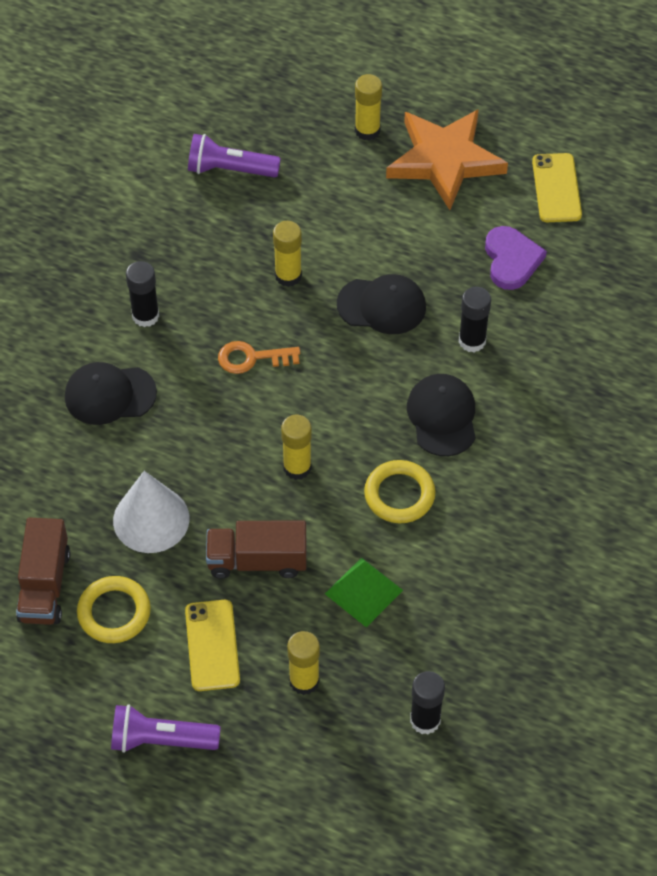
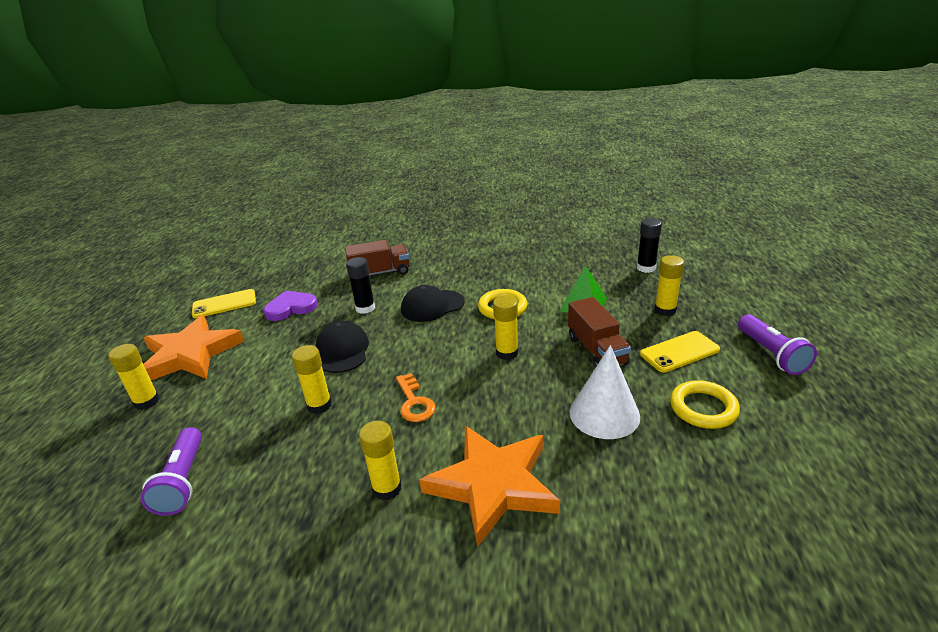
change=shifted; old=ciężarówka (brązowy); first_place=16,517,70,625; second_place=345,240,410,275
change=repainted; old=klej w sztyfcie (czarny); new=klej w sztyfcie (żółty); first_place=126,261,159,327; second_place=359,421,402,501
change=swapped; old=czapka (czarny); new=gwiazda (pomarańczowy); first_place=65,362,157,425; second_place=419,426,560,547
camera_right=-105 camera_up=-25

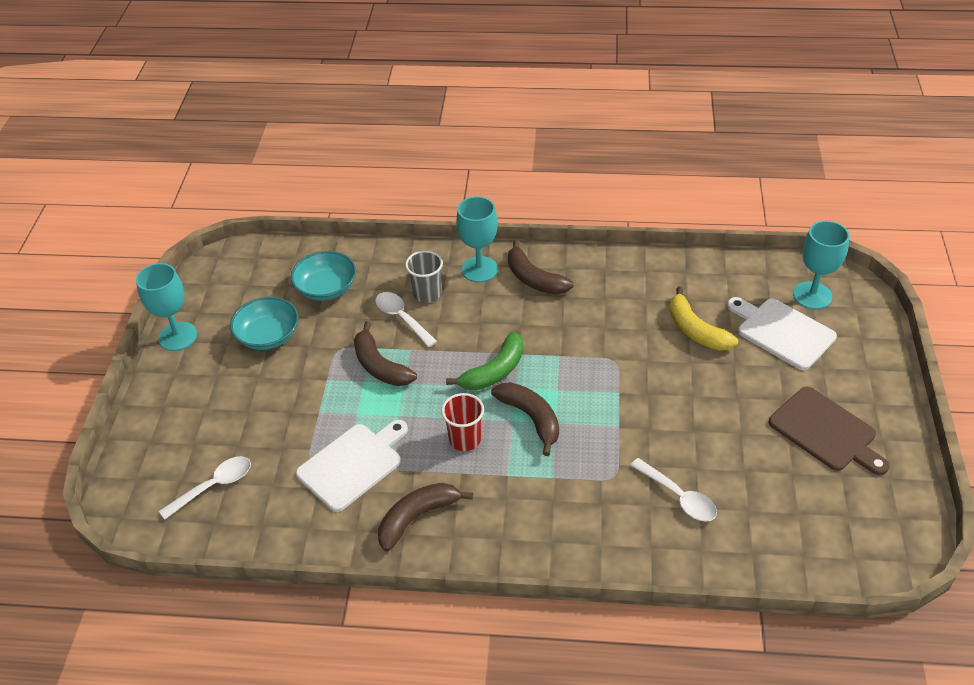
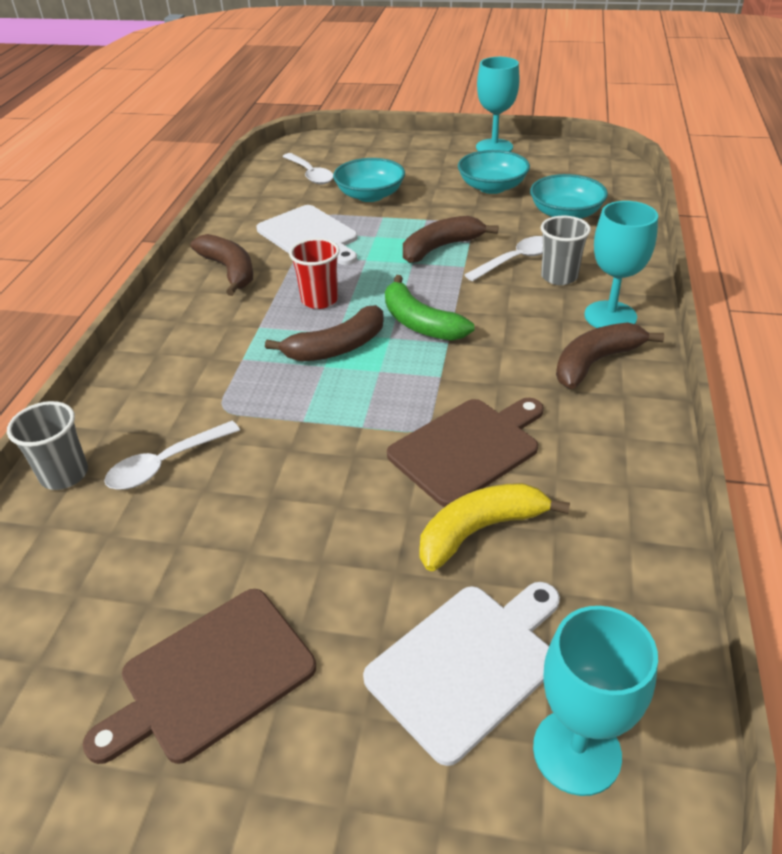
change=new; new=szklanka (szary); second_place=7,401,88,490
change=new; new=miska (turkusowy); second_place=333,158,405,202
change=new; new=deska do krojenia (brązowy); second_place=387,398,544,507
camera_right=95 camera_up=-5

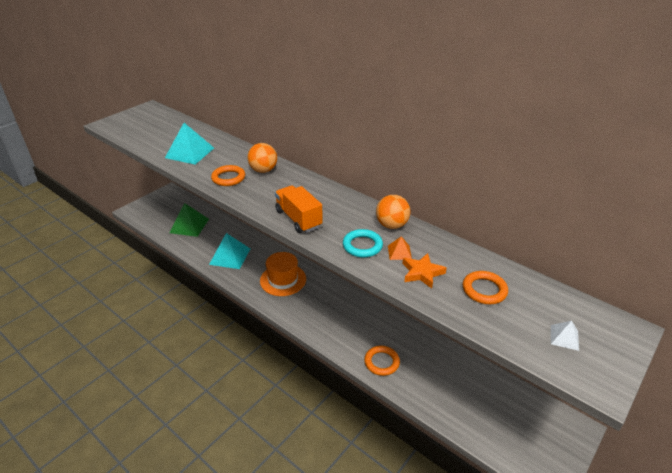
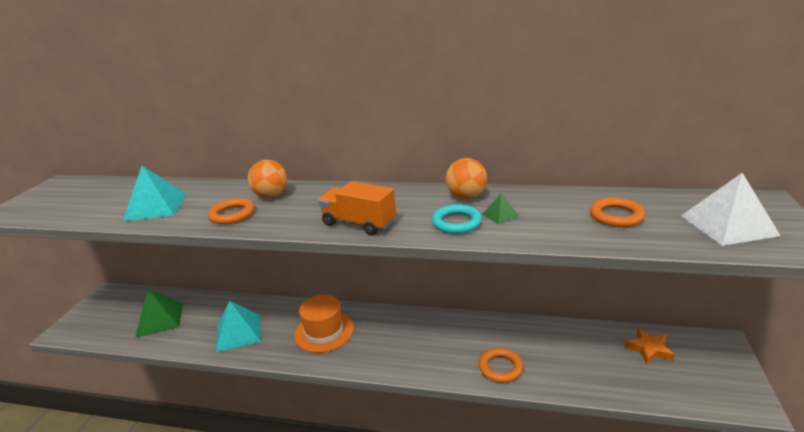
change=repainted; old=piramida (pomarańczowy); new=piramida (zielony); first_place=388,236,412,260; second_place=483,193,520,225
change=shifted; old=gwiazda (pomarańczowy); first_place=402,253,447,289; second_place=624,328,675,365
change=scaled; old=piramida (biały); first_place=551,321,579,351; second_place=681,173,781,246; factor=2.08
camera_right=-25 camera_up=-10

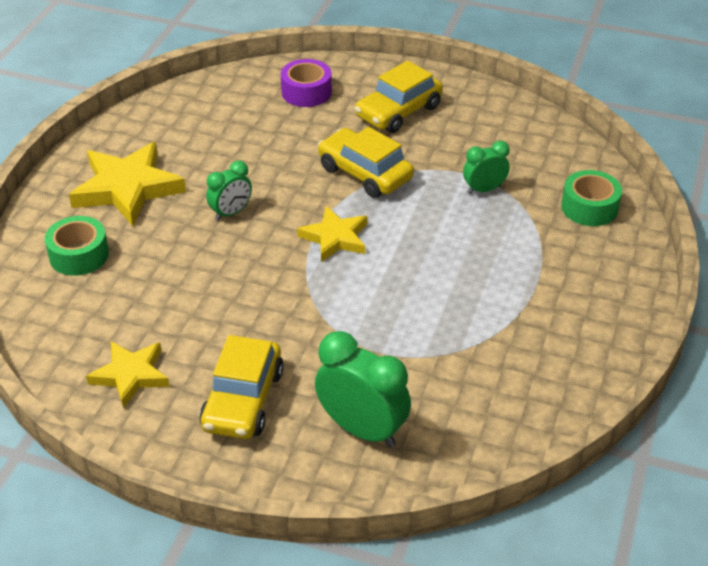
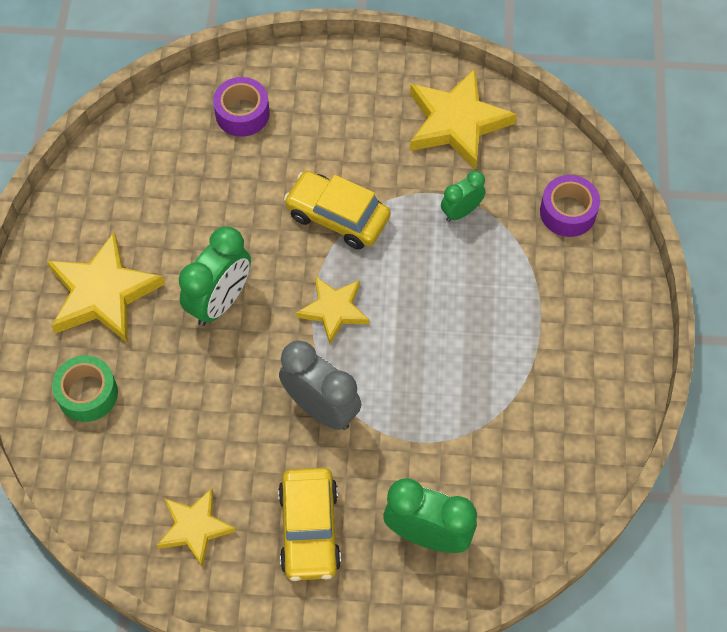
change=scaled; old=budzik (zielony); first_place=206,161,252,221; second_place=179,226,251,326; factor=1.72
change=new; new=budzik (szary); second_place=279,340,362,430
change=new; new=gwiazda (żółty); second_place=410,69,517,170
change=repainted; old=taśma klejąca (zielony); new=taśma klejąca (fioletowy); first_place=561,170,622,226; second_place=540,175,600,237
change=gone; old=samochód (żółty); first_place=355,61,443,133
camera_right=-15 camera_up=20

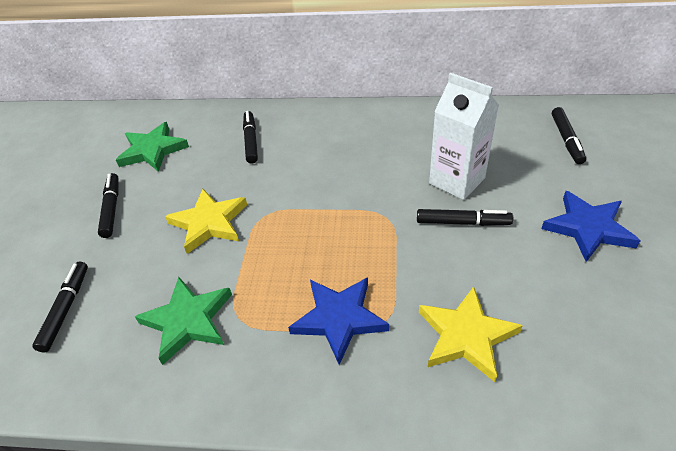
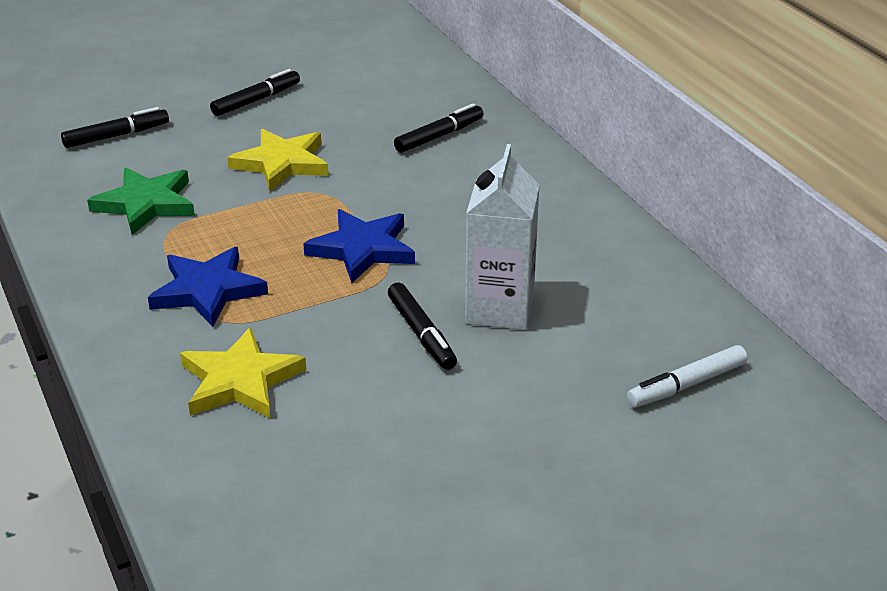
change=shifted; old=gwiazda (niebieski); first_place=541,191,641,262; second_place=303,209,415,283
change=repainted; old=flamaster (czarny); new=flamaster (biały); first_place=552,107,586,164; second_place=627,345,748,407
change=gone; old=gwiazda (zielony); first_place=116,122,189,172
camera_right=55 camera_up=-10

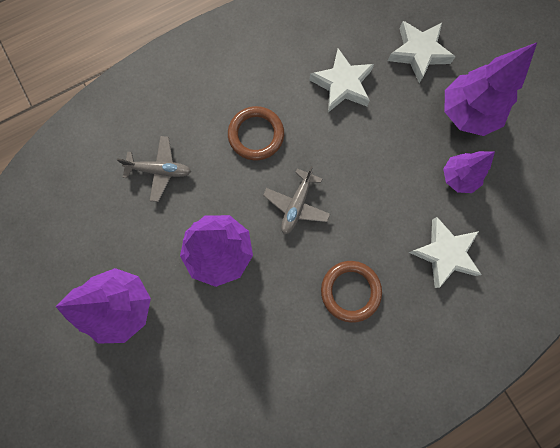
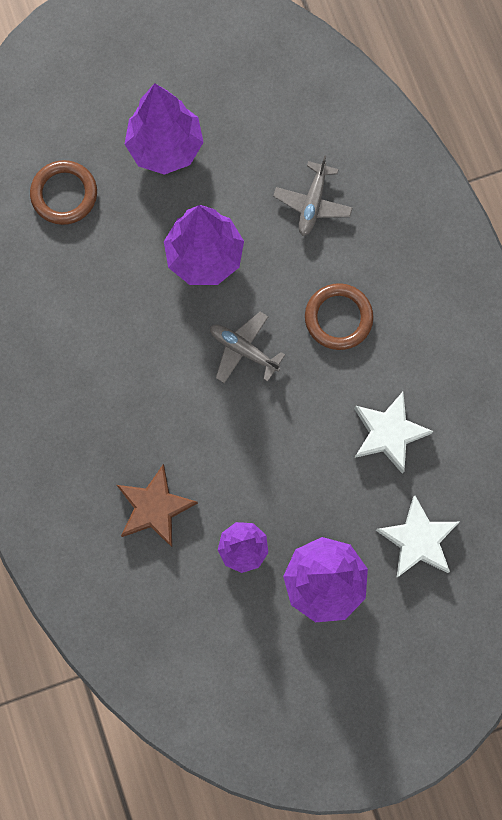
change=shifted; old=pierścień (brązowy); first_place=321,261,382,323; second_place=30,160,97,225
change=repainted; old=gwiazda (biały); new=gwiazda (brązowy); first_place=408,217,481,288; second_place=117,464,198,547
camera_right=100 camera_up=0

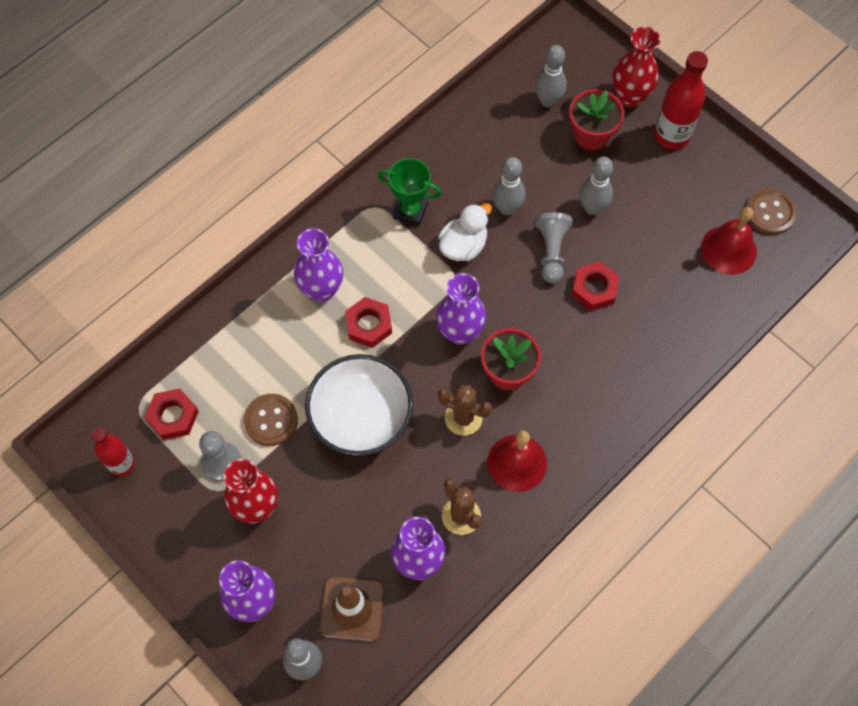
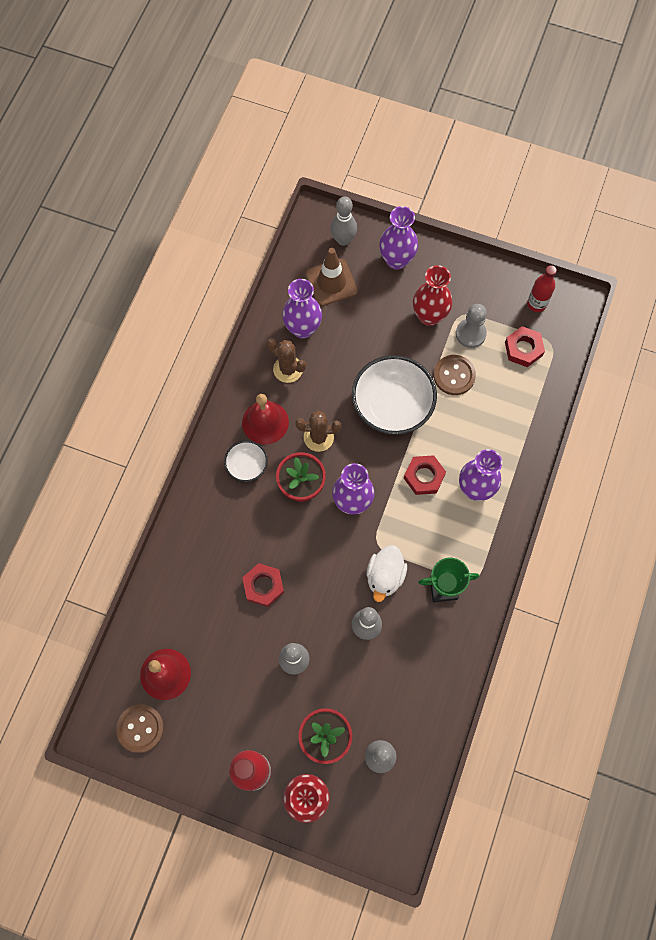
change=new; new=miska (biały); second_place=224,441,268,482
change=gone; old=pionek (szary); first_place=535,212,573,283
camera_right=155 camera_up=5

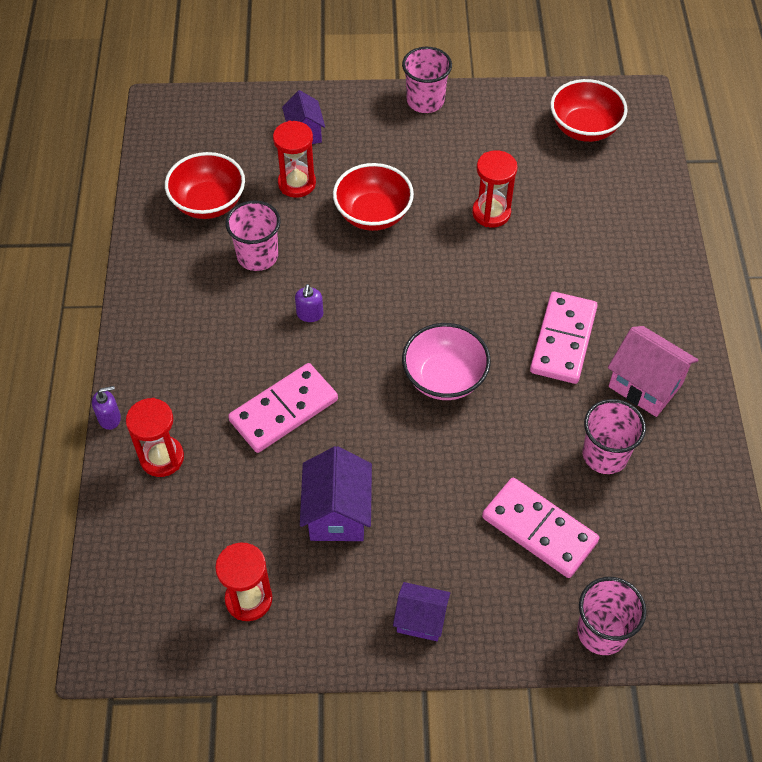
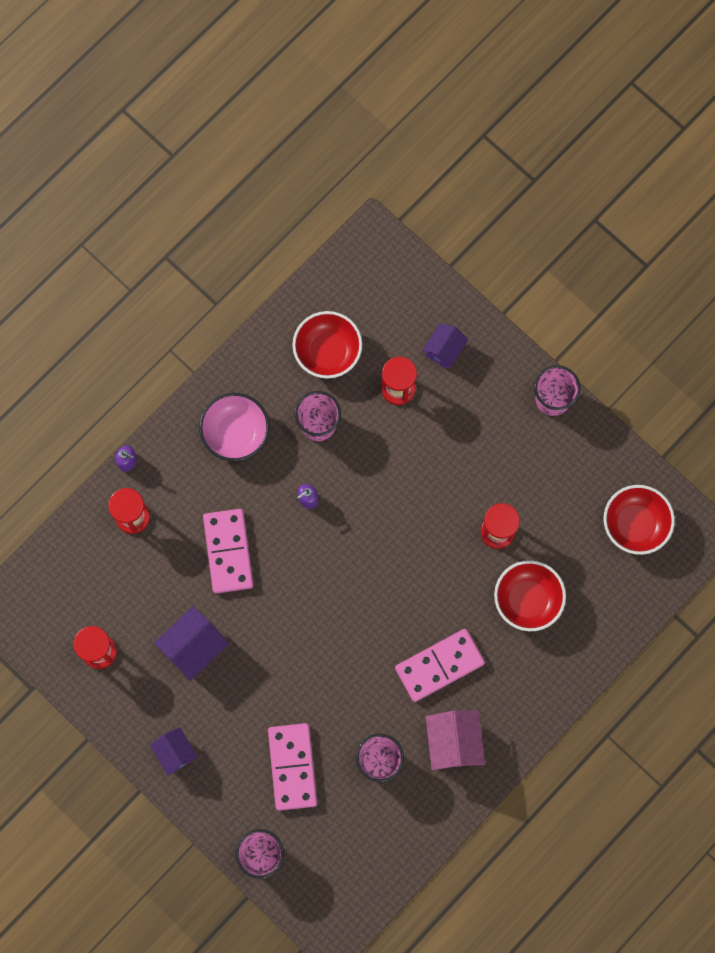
change=shifted; old=miska (różowy); first_place=402,323,491,400; second_place=199,393,270,461
change=rotated; old=kostka domina (różowy); first_place=228,363,338,453; second_place=203,509,253,594; degrees=75
change=shifted; old=miska (czerwony); first_place=333,163,414,231; second_place=494,560,566,631
camera_right=45 camera_up=20

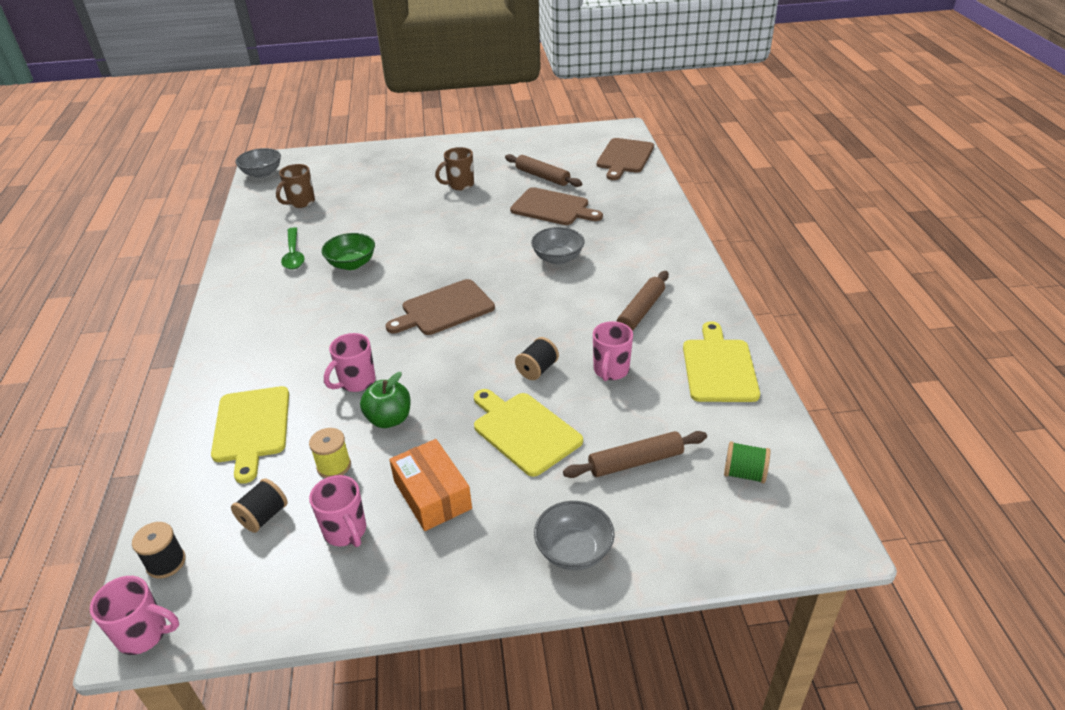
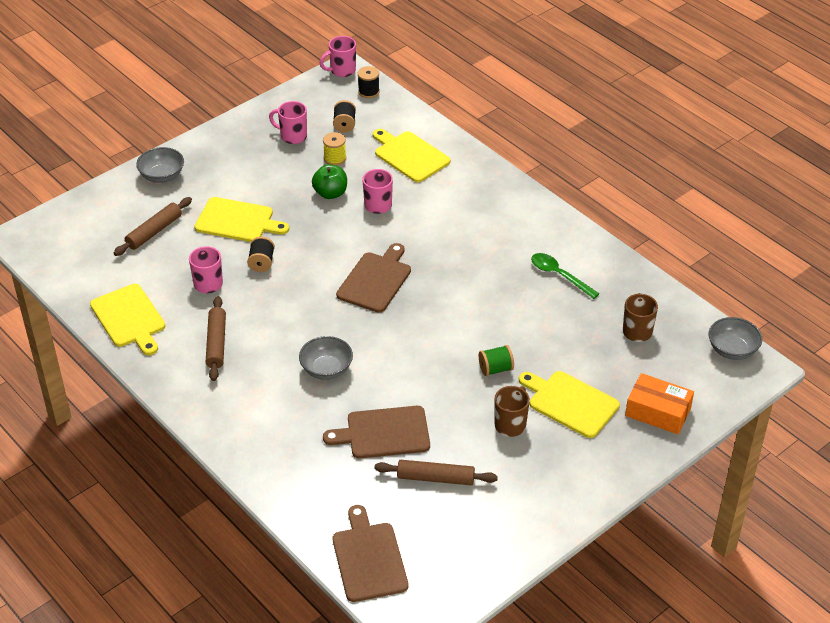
change=shifted; old=szpulka (zielony); first_place=724,441,770,484; second_place=479,345,514,376
change=new; new=deska do krojenia (żółty); second_place=519,371,620,438
change=shifted; old=pudełko (pomarańczowy); first_place=389,439,472,531; second_place=625,373,694,434
change=gone; old=miska (zielony); first_place=322,233,375,270
camera_right=145 camera_up=5

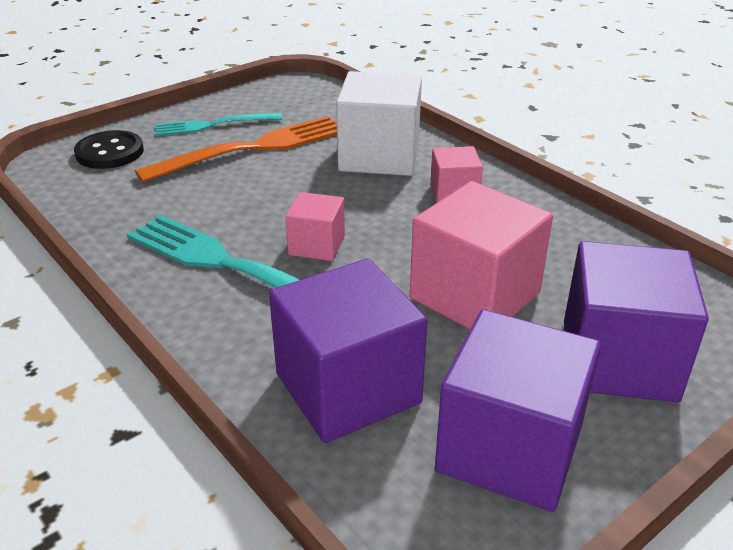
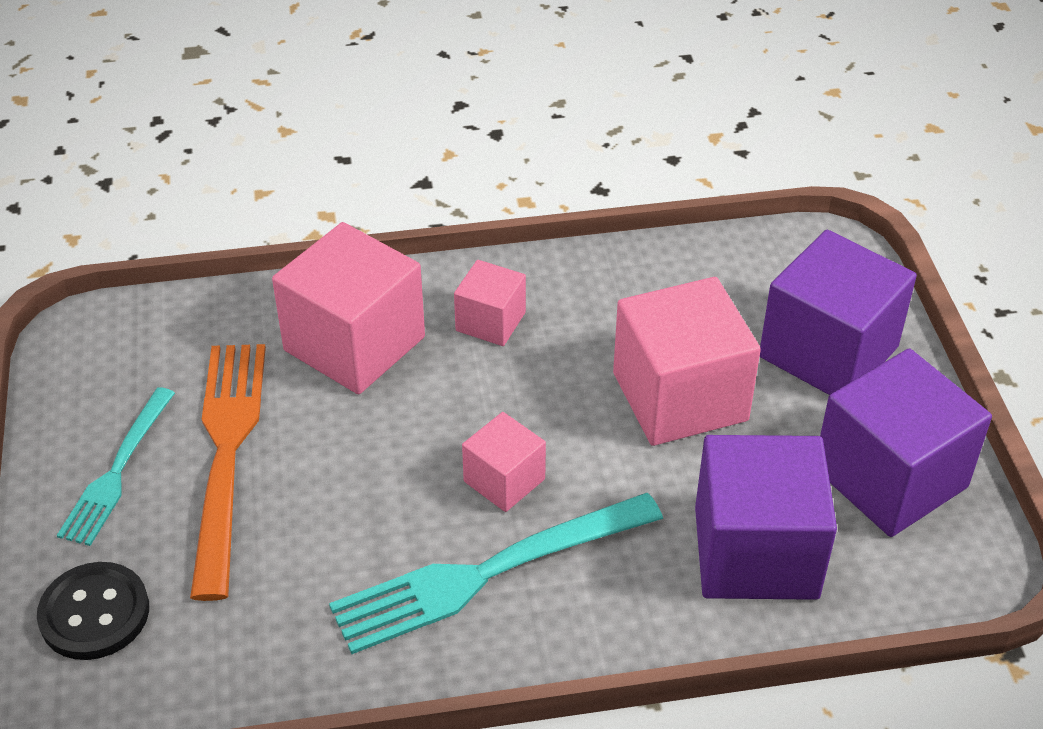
change=repainted; old=sześcian (biały); new=sześcian (różowy); first_place=336,71,422,176; second_place=272,222,425,394
camera_right=-60 camera_up=10

